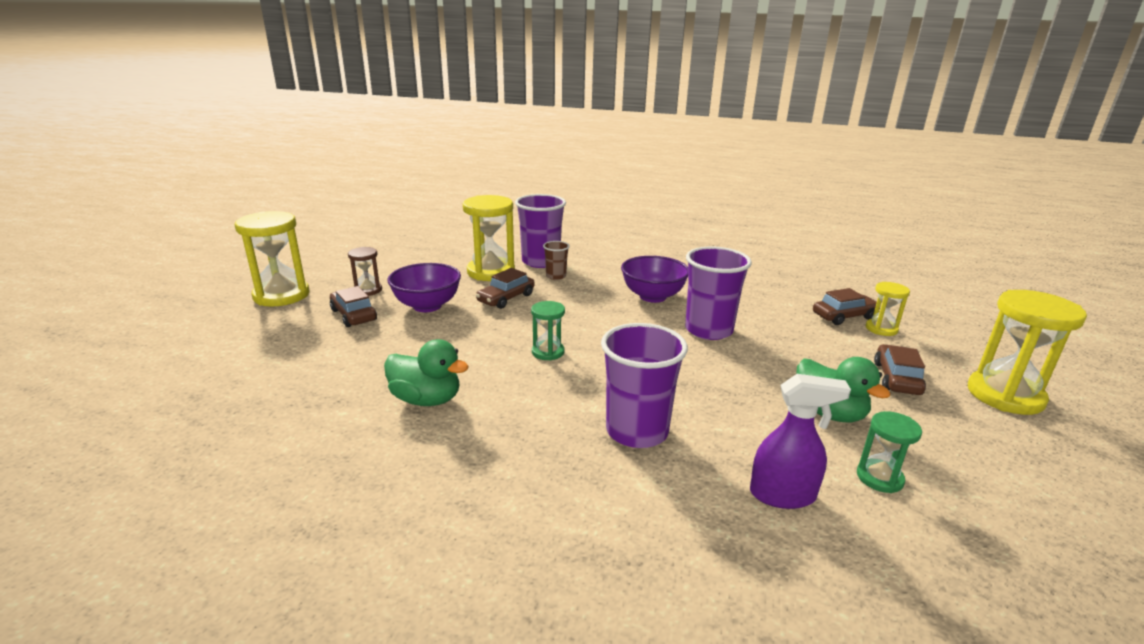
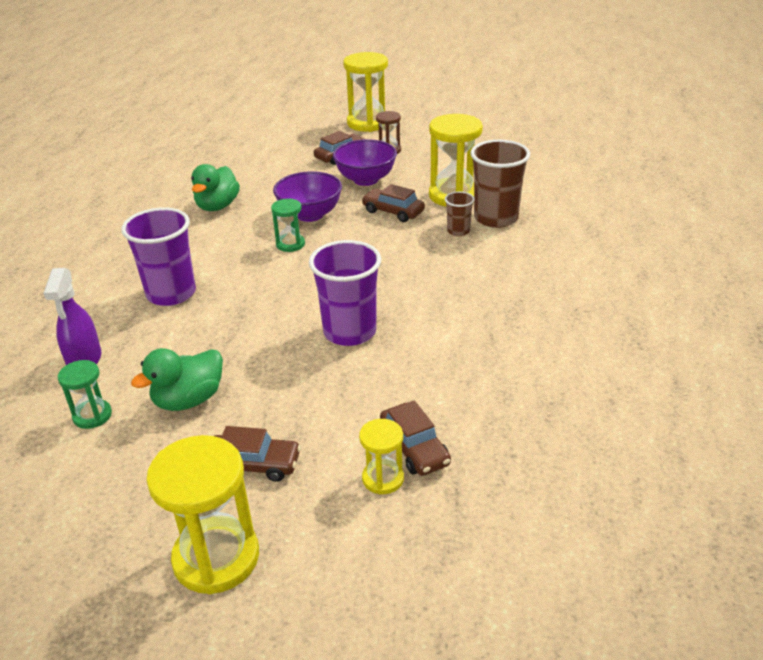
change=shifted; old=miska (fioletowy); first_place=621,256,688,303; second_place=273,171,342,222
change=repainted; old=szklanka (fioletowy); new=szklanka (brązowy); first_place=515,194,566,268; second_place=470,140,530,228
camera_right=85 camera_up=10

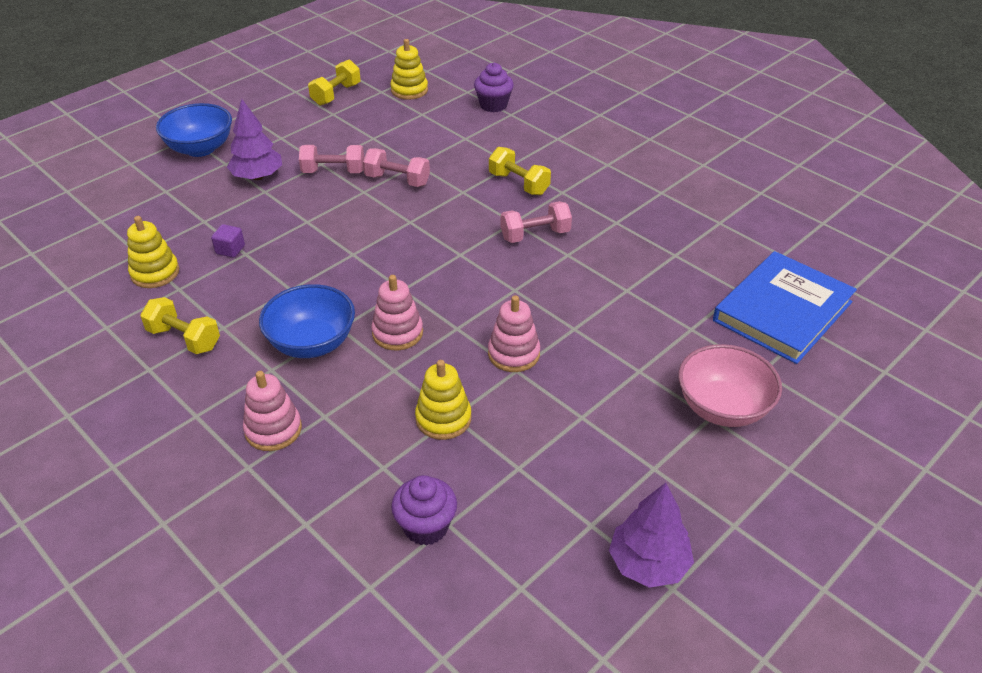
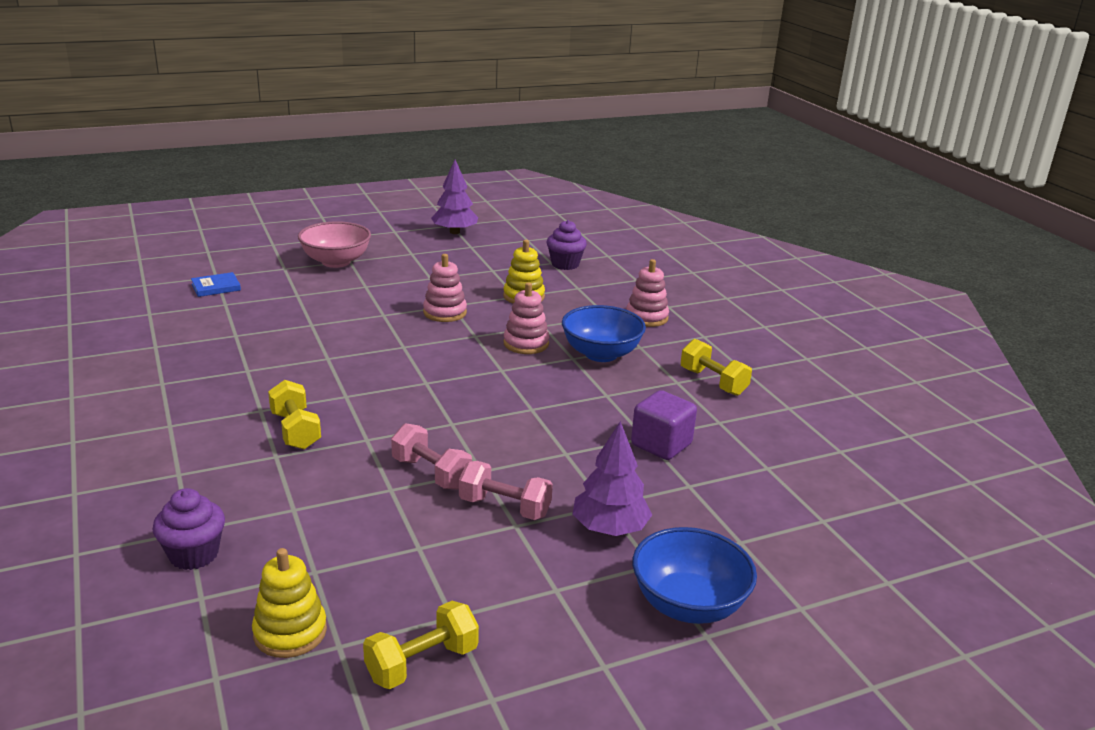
change=scaled; old=książka (niebieski); first_place=713,251,857,364; second_place=191,272,241,297; factor=0.42
change=scaled; old=sześcian (fioletowy); first_place=211,224,245,258; second_place=631,390,697,460; factor=1.77
change=gone; old=zabawka nakładanka (żółty); first_place=127,216,179,288
change=gone; old=hantel (różowy); first_place=501,201,572,243
camera_right=-160 camera_up=-15

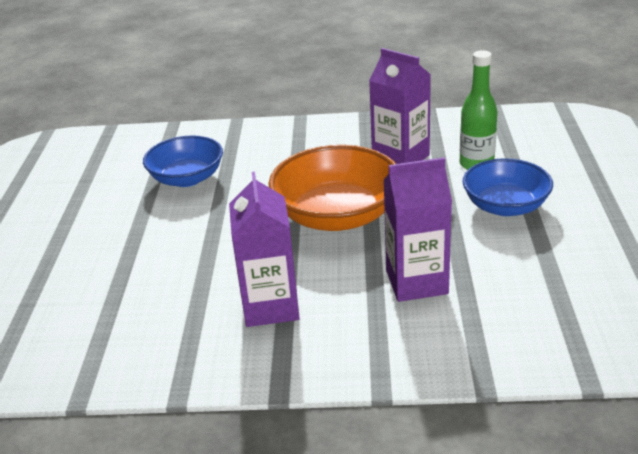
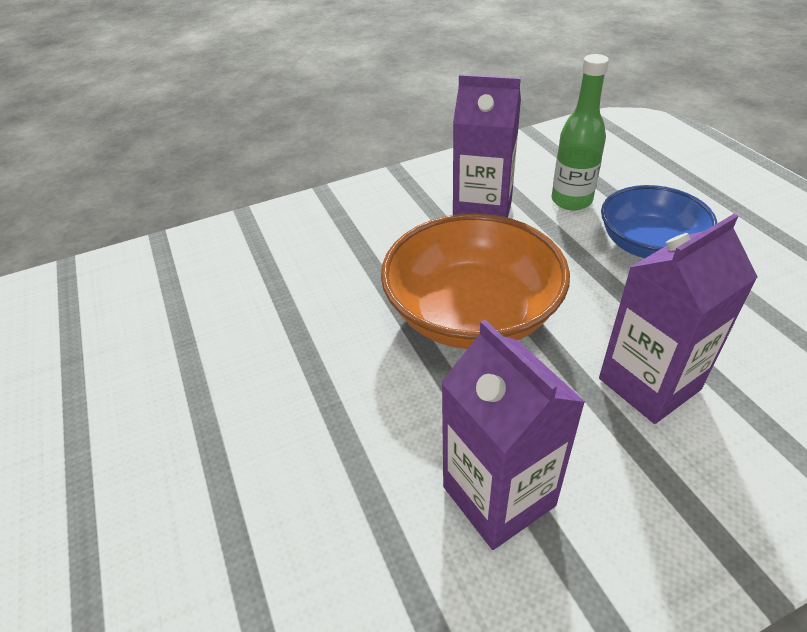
change=gone; old=miska (niebieski); first_place=143,136,223,187
camera_right=-25 camera_up=10

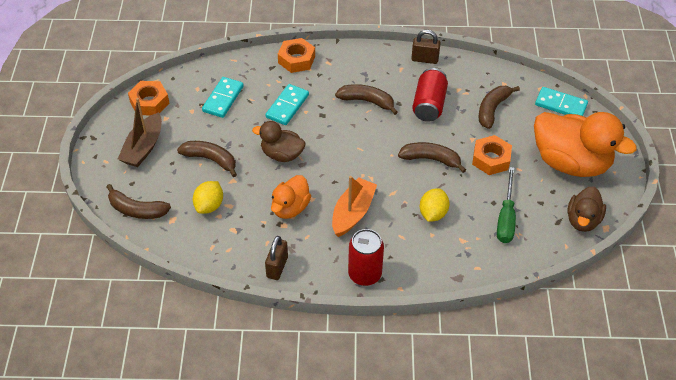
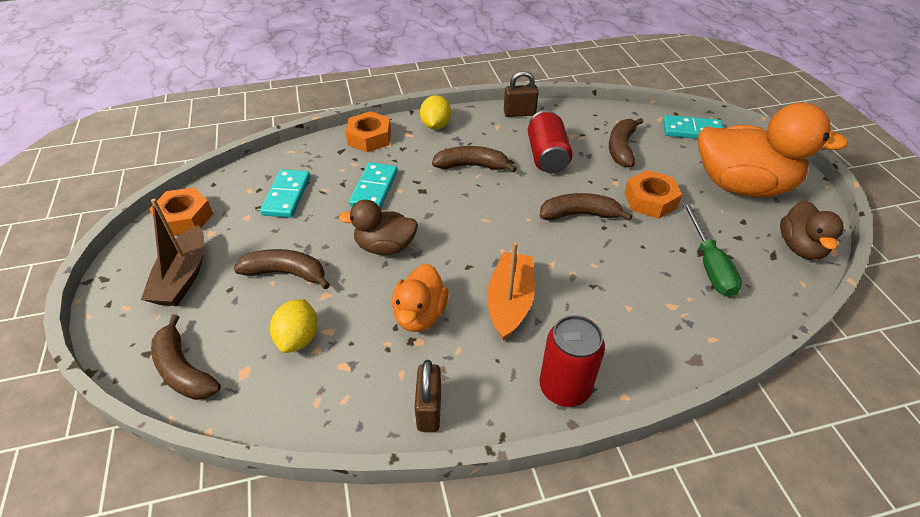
change=rotated; old=banan (brązowy); first_place=107,184,171,219; second_place=151,315,221,400; degrees=45
change=shifted; old=cytryna (żółty); first_place=420,188,450,222; second_place=420,95,451,129
camera_right=-15 camera_up=-5

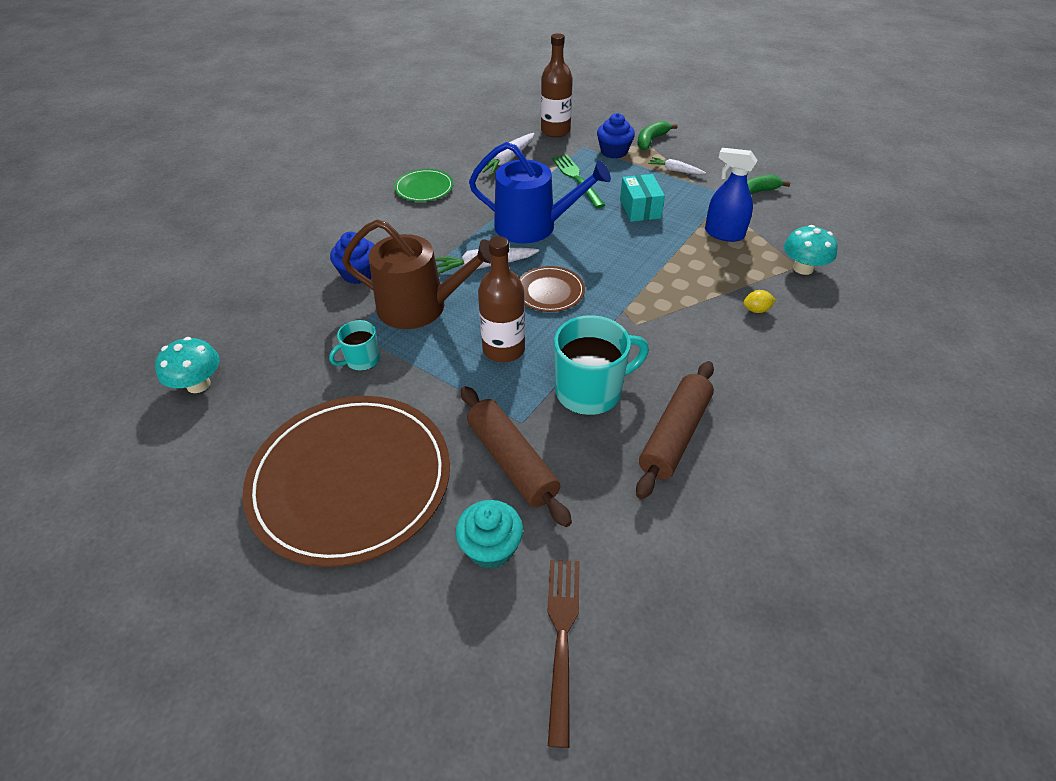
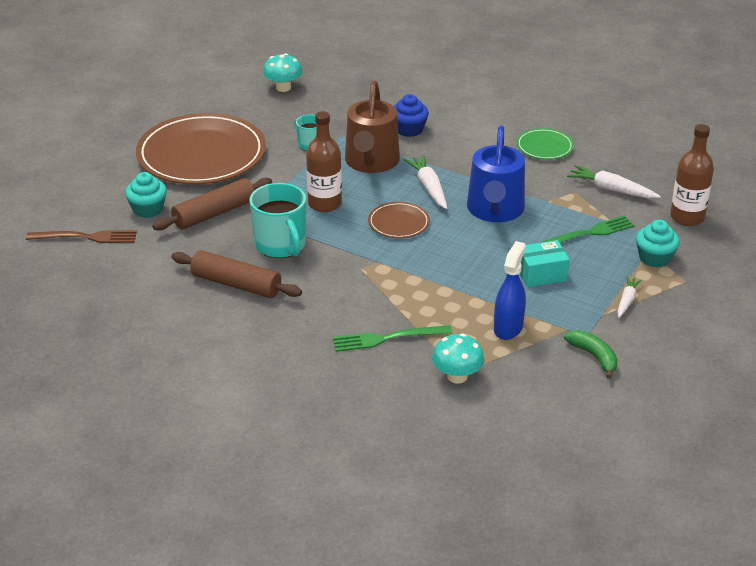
change=swapped; old=cytryna (żółty); new=widelec (zielony); first_place=743,290,776,313; second_place=333,325,452,352
change=repainted; old=muffinka (niebieski); new=muffinka (turkusowy); first_place=597,113,635,159; second_place=636,220,680,267
change=gone; old=banan (zielony); first_place=638,121,678,150
camera_right=85 camera_up=-10

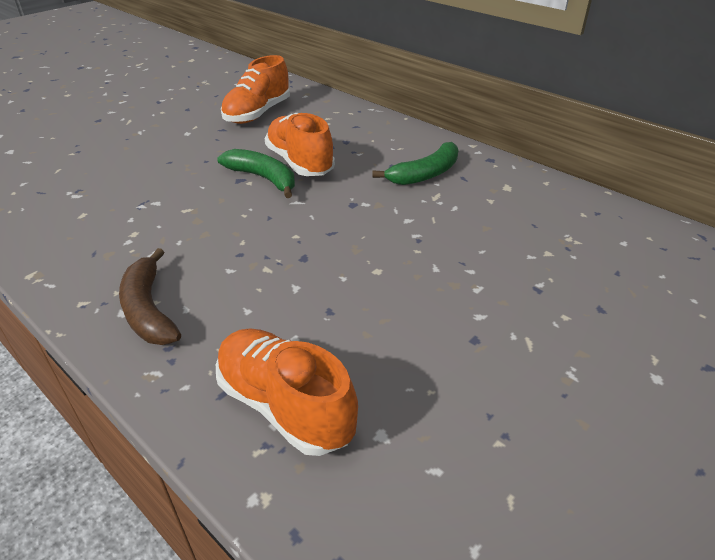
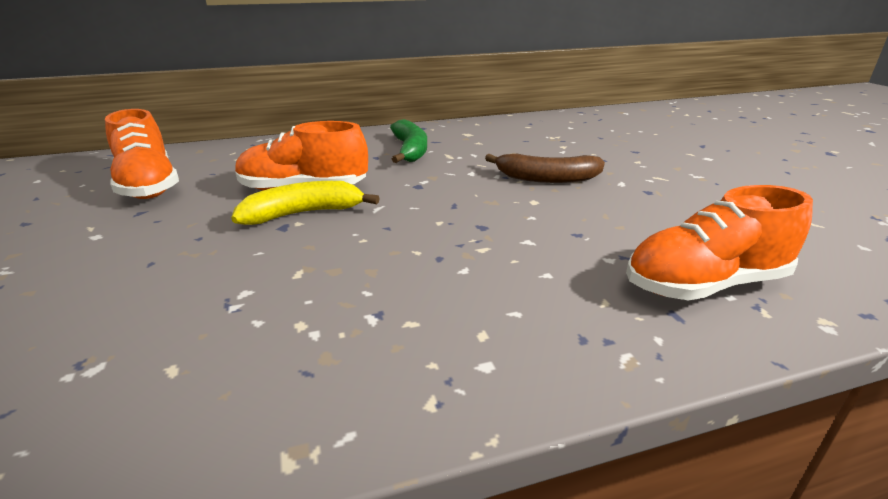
change=repainted; old=banan (zielony); new=banan (żółty); first_place=217,149,295,198; second_place=231,181,380,225
change=shifted; old=banan (brązowy); first_place=119,248,181,345; second_place=485,154,605,183
camera_right=-60 camera_up=-10

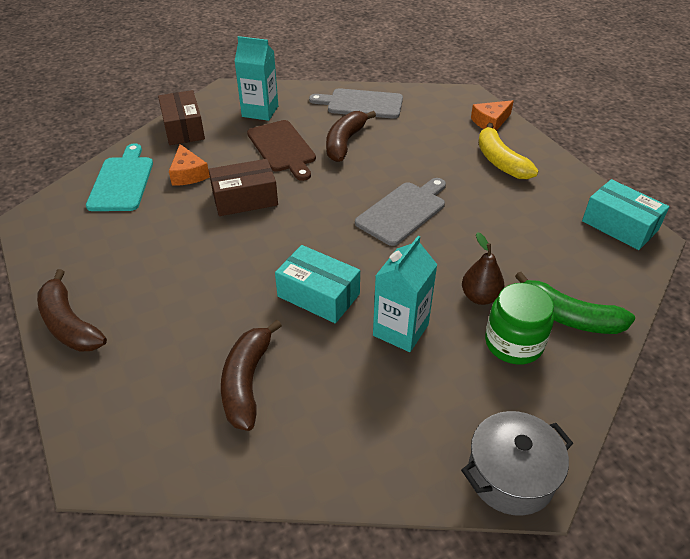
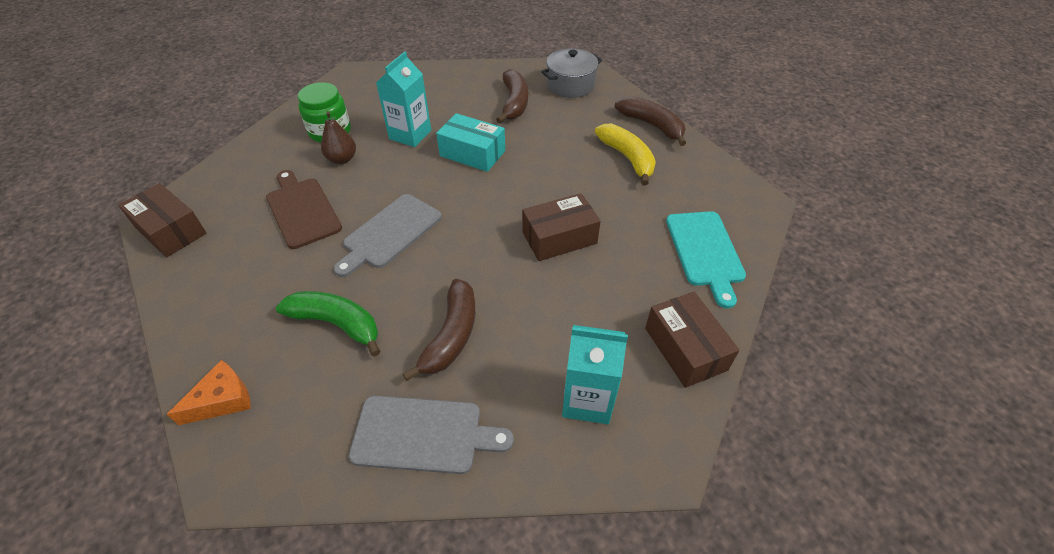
change=repainted; old=pudełko (turkusowy); new=pudełko (brązowy); first_place=582,179,669,250; second_place=118,183,207,257
change=shifted; old=deska do krojenia (brązowy); first_place=247,120,316,181; second_place=266,170,342,249
change=shifted; old=banan (zielony); first_place=515,272,635,334; second_place=276,291,380,357
change=shifted; old=garnek (szary); first_place=461,411,573,516; second_place=541,48,602,98
change=shifted; old=banan (żółty); first_place=478,123,538,179; second_place=595,124,656,186
change=gone; old=ser (pomarańczowy); first_place=169,144,210,186
camera_right=175 camera_up=5

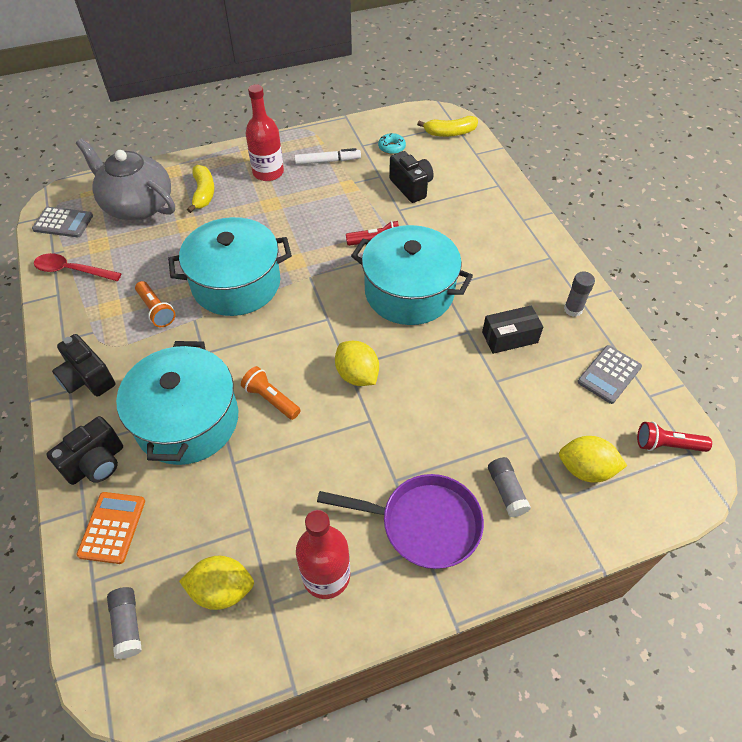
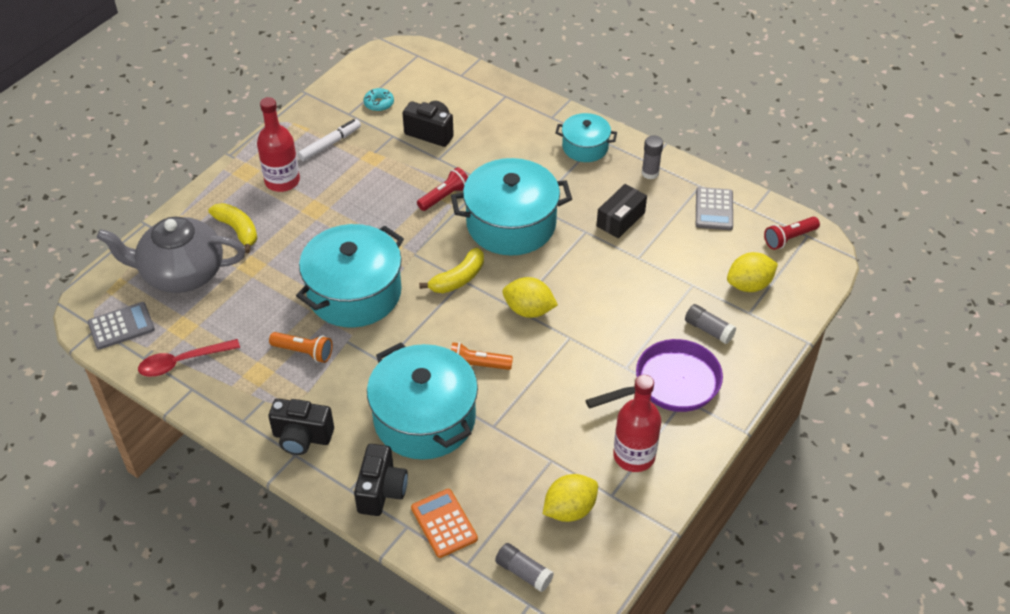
change=shifted; old=banan (żółty); first_place=417,116,478,137; second_place=419,248,484,293
change=new; new=garnek (turkusowy); second_place=555,113,617,162
camera_right=-35 camera_up=-5

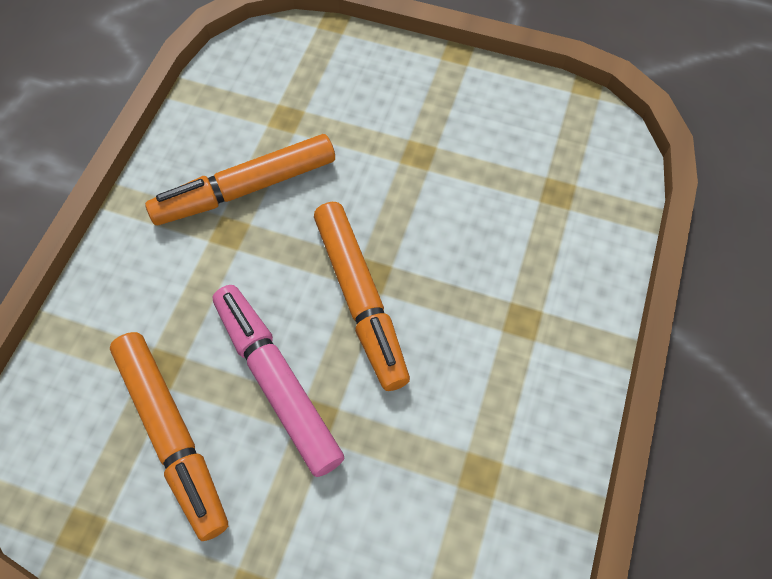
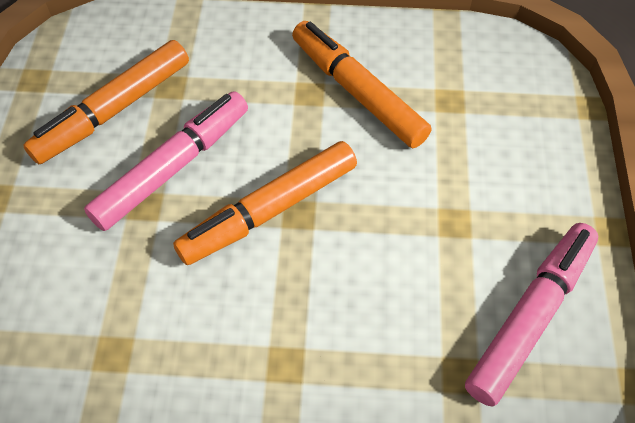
change=new; new=flamaster (różowy); second_place=465,223,598,407
camera_right=75 camera_up=-5

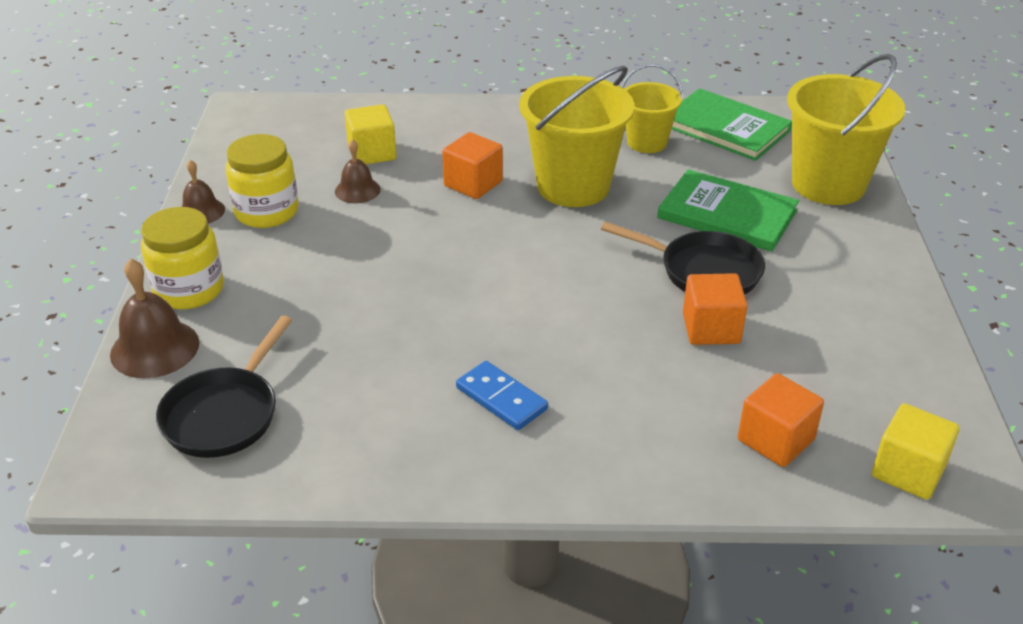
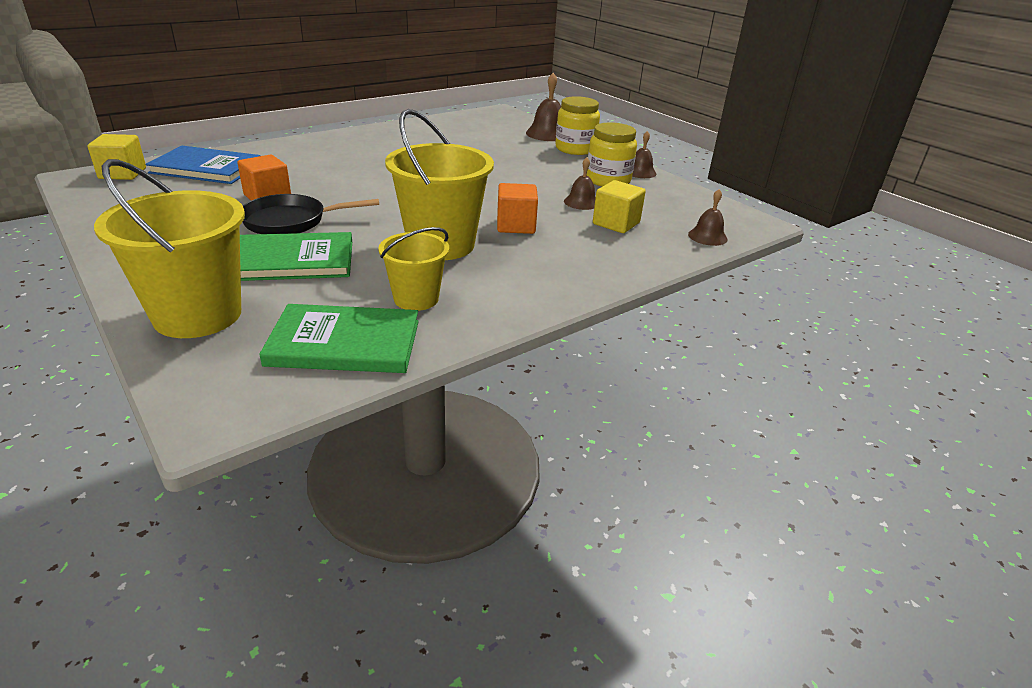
change=swapped; old=sześcian (pomarańczowy); new=książka (niebieski); first_place=738,373,824,467; second_place=146,146,260,184
change=new; new=dzwonek (brązowy); second_place=688,189,728,246
change=gone; old=patelnia (czarny); first_place=156,316,292,458
change=gone; old=kostka domina (niebieski); first_place=456,361,548,430
camera_right=140 camera_up=-5

